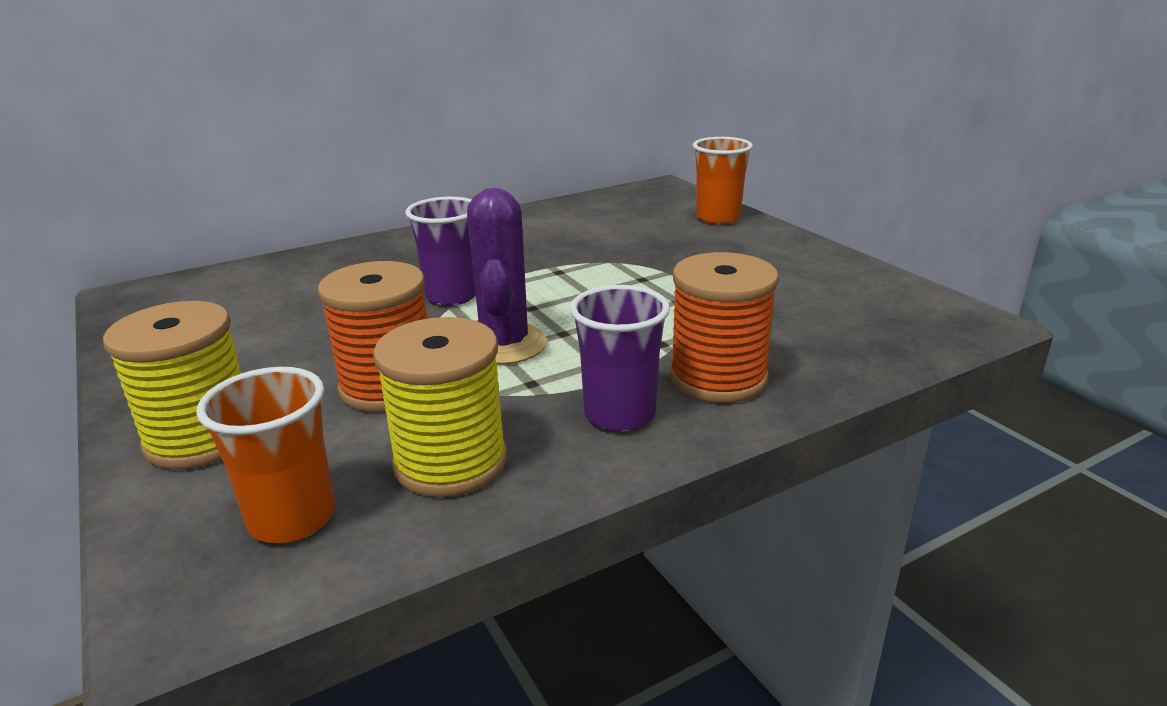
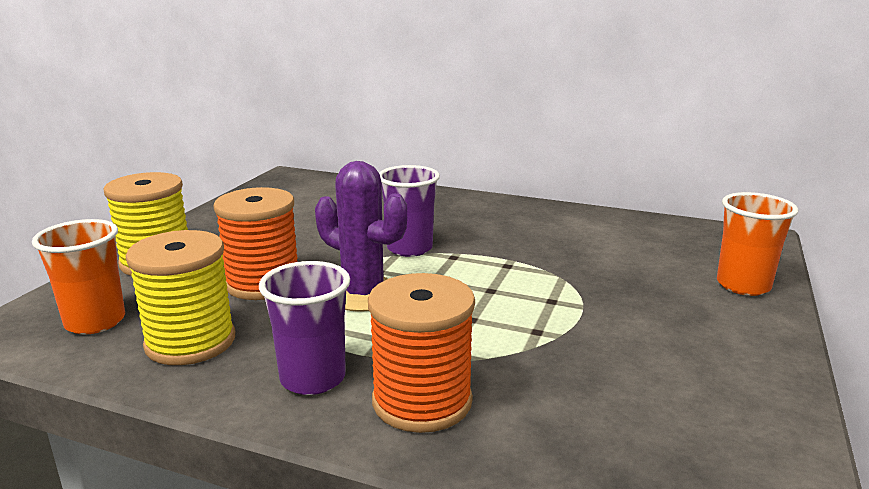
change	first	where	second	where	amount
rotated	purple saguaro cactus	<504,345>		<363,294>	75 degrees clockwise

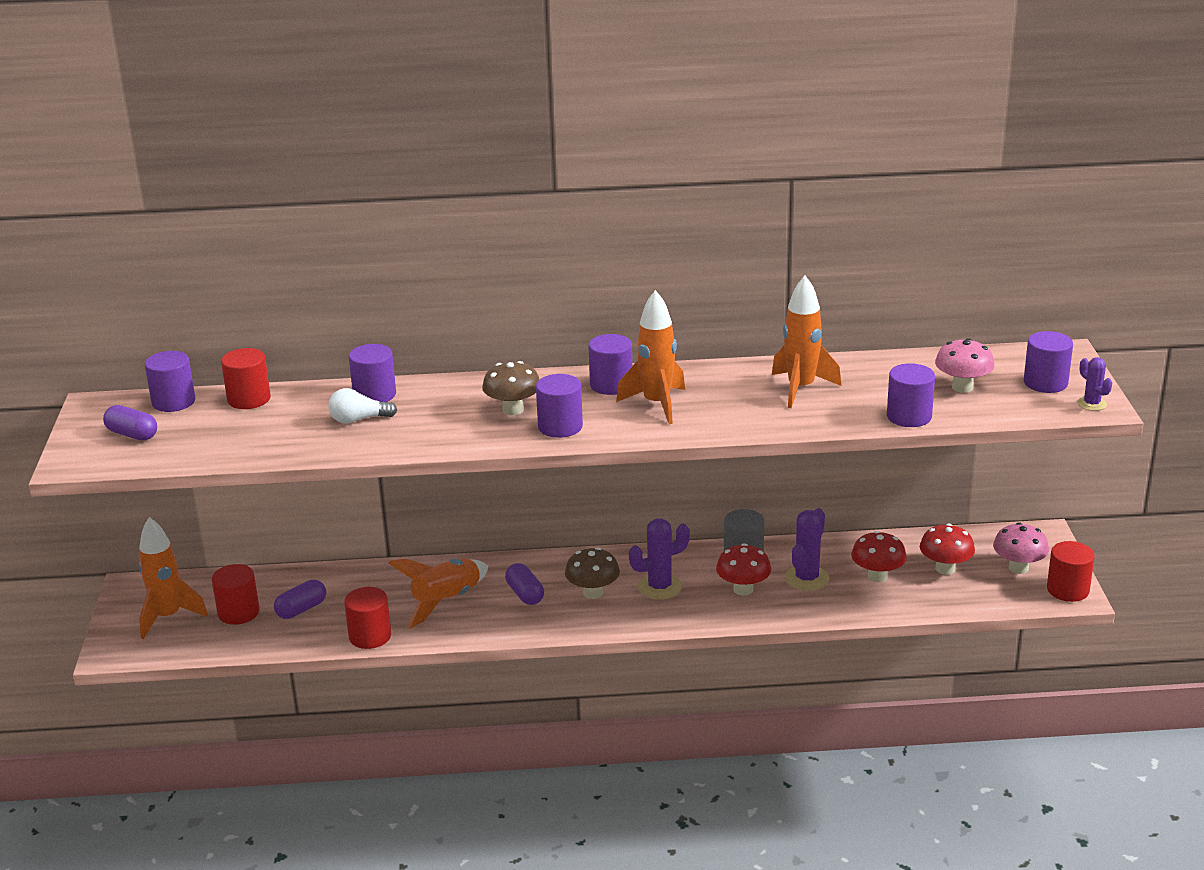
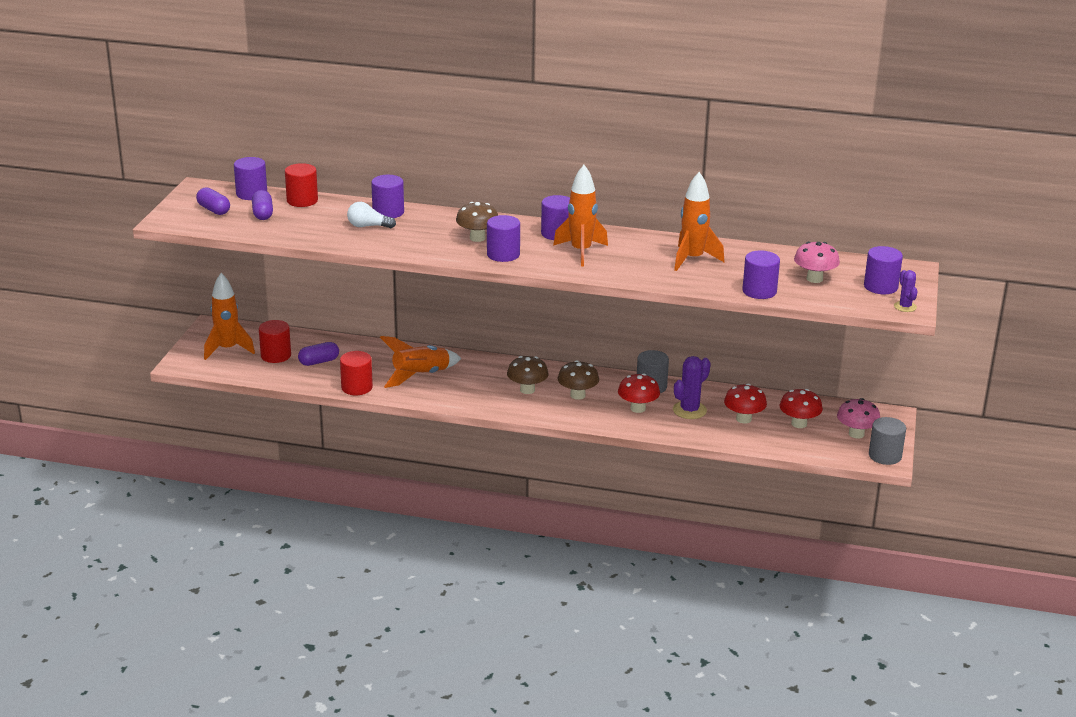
change	first	where	second	where	amount
shifted	purple pill shape	<525,594>		<263,214>	
swapped	purple saguaro cactus	<659,587>	brown toadstool	<577,395>	
repainted	scarlet cylinder shape	<1068,590>	ash-grey cylinder shape	<885,456>	

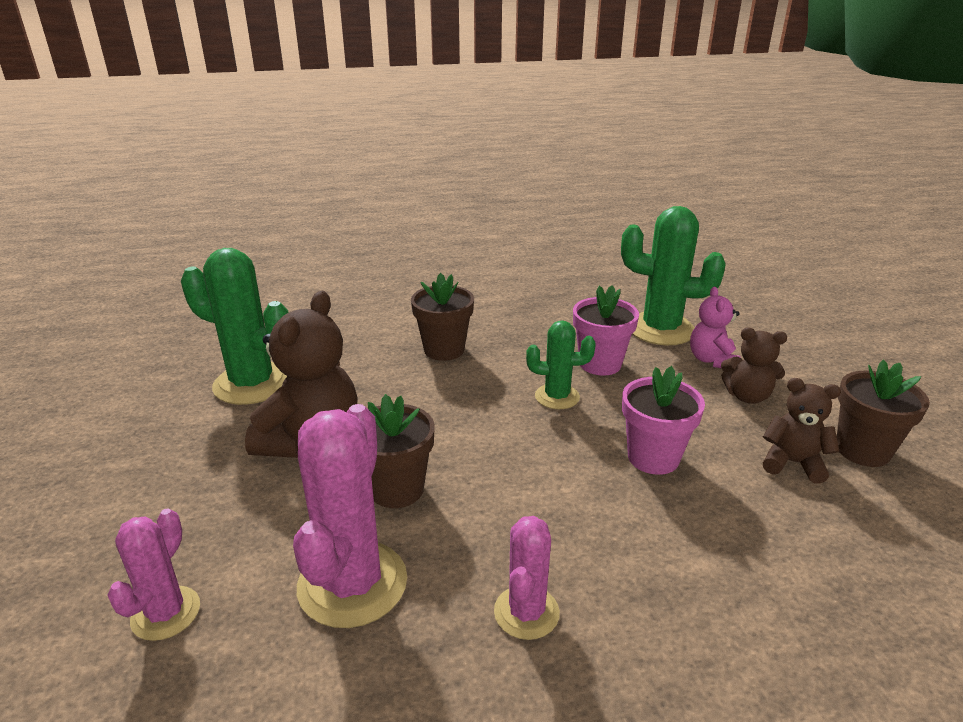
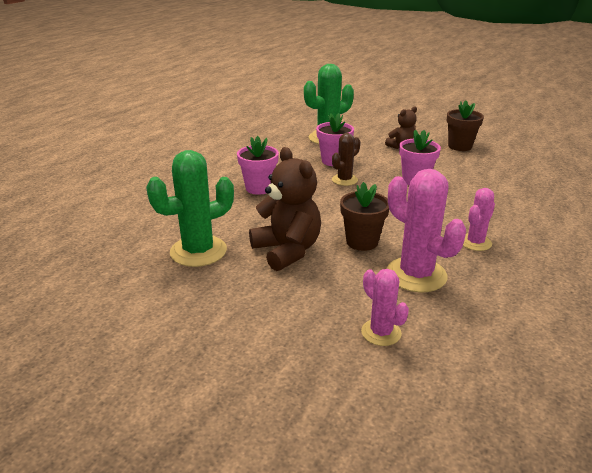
change	first	where	second	where	amount
gone	rosy teddy bear	<712,360>			
gone	brown teddy bear	<792,463>			
repainted	brown potted plant	<444,350>	rosy potted plant	<259,188>	
repainted	green saguaro cactus	<557,397>	brown saguaro cactus	<344,180>	
rotated	rosy saguaro cactus	<526,612>		<475,242>	75 degrees clockwise

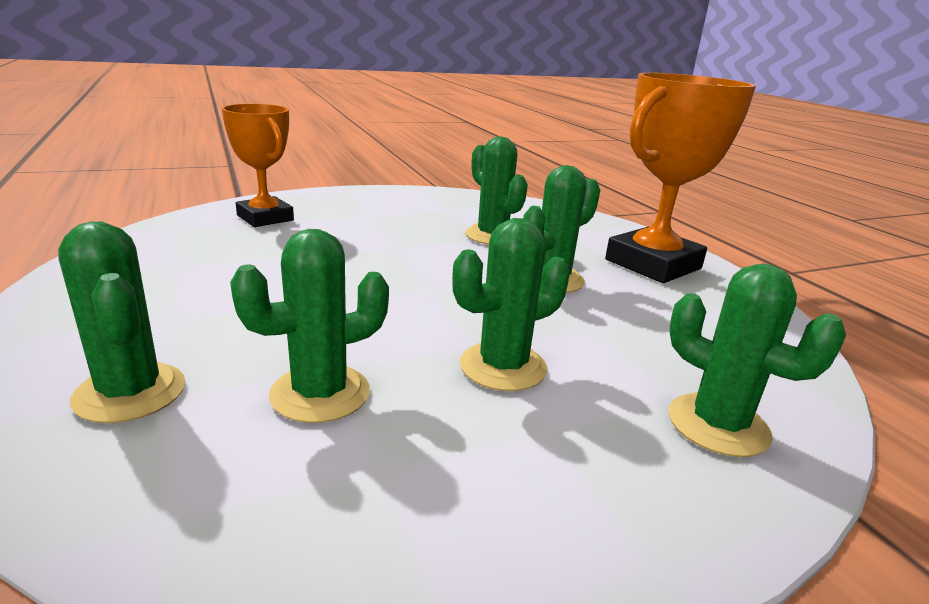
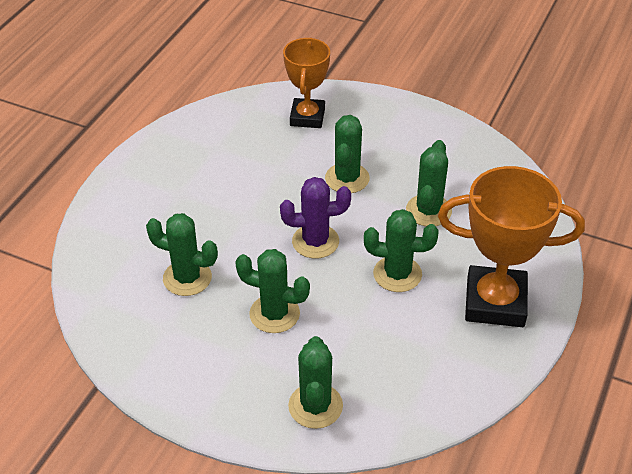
change	first	where	second	where	amount
new			purple saguaro cactus	<315,241>	
shifted	green saguaro cactus	<130,392>		<347,178>	

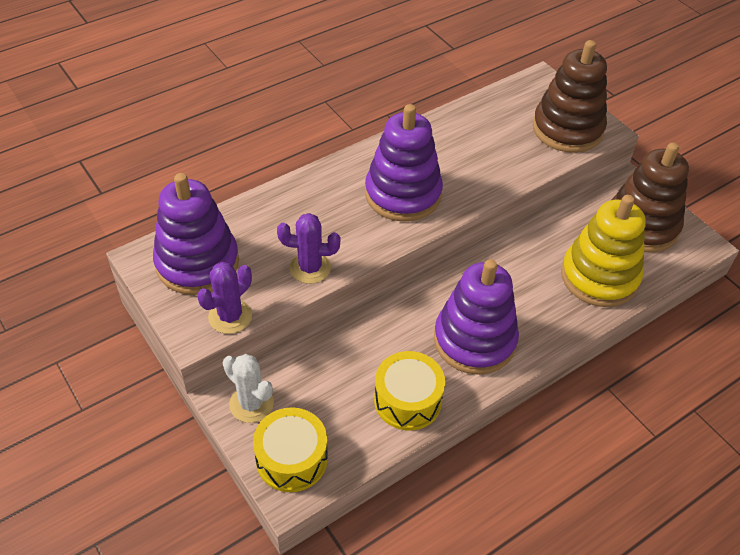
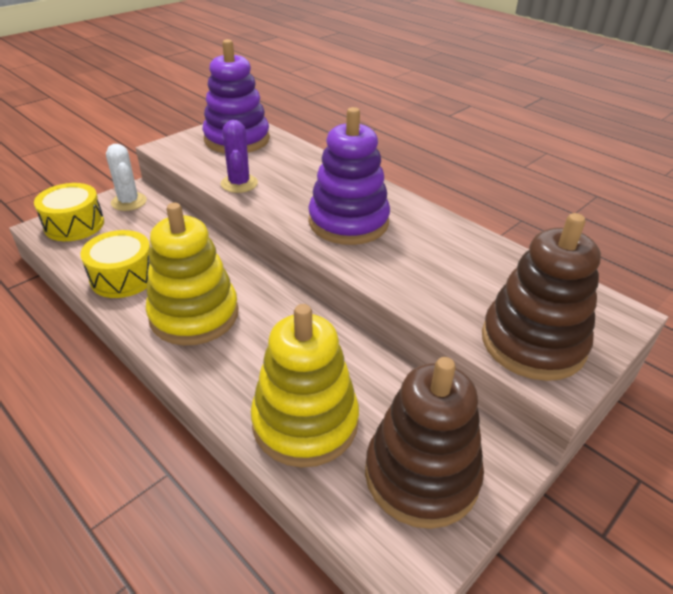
change	first	where	second	where	amount
gone	purple saguaro cactus	<230,316>			
repainted	purple ring stacker	<474,340>	bright yellow ring stacker	<194,315>	
rotated	pure white saguaro cactus	<251,404>		<129,202>	60 degrees counterclockwise

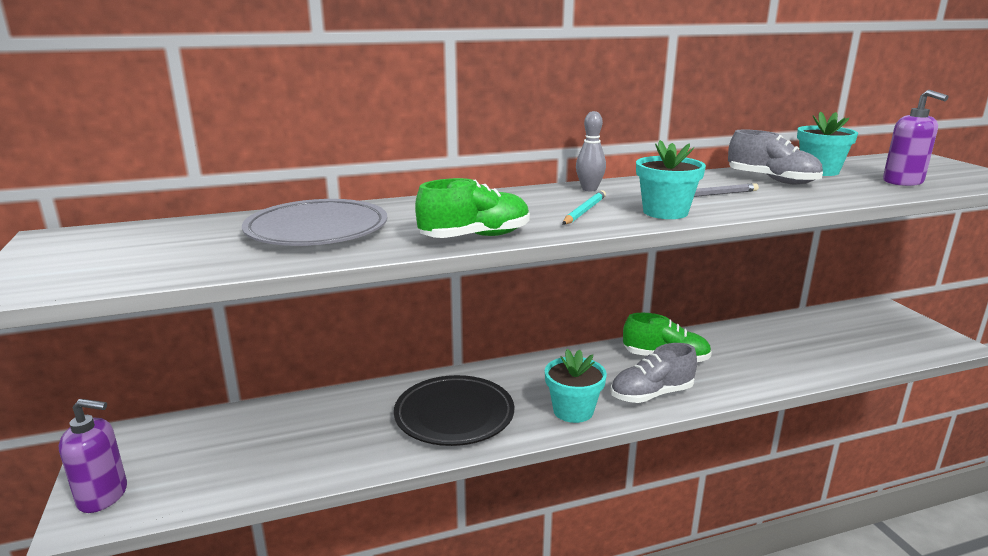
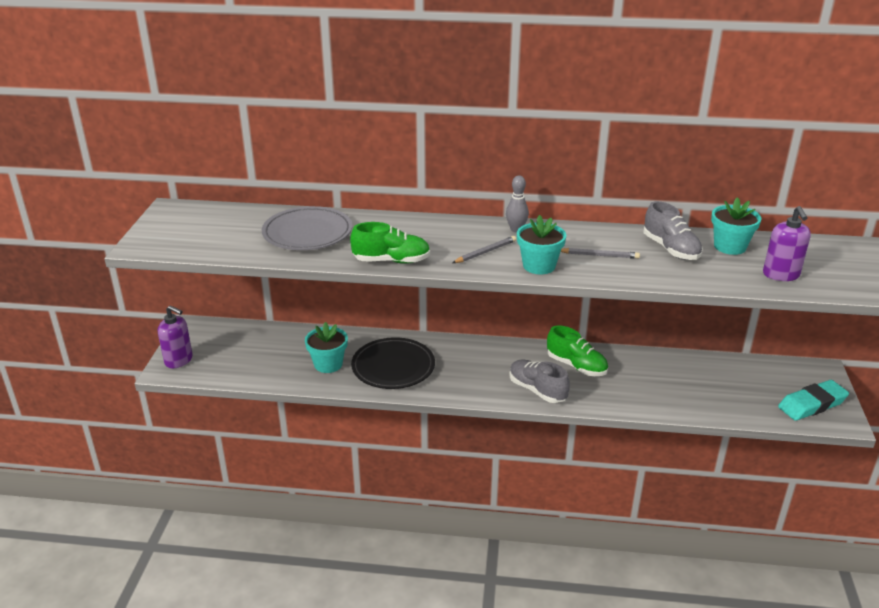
change	first	where	second	where	amount
new			turquoise pencil eraser	<812,404>	
shifted	turquoise potted plant	<573,411>		<328,364>	
repainted	turquoise pencil	<584,211>	ash-grey pencil	<485,252>	
rotated	ash-grey lace-up shoe	<651,394>		<537,390>	45 degrees clockwise

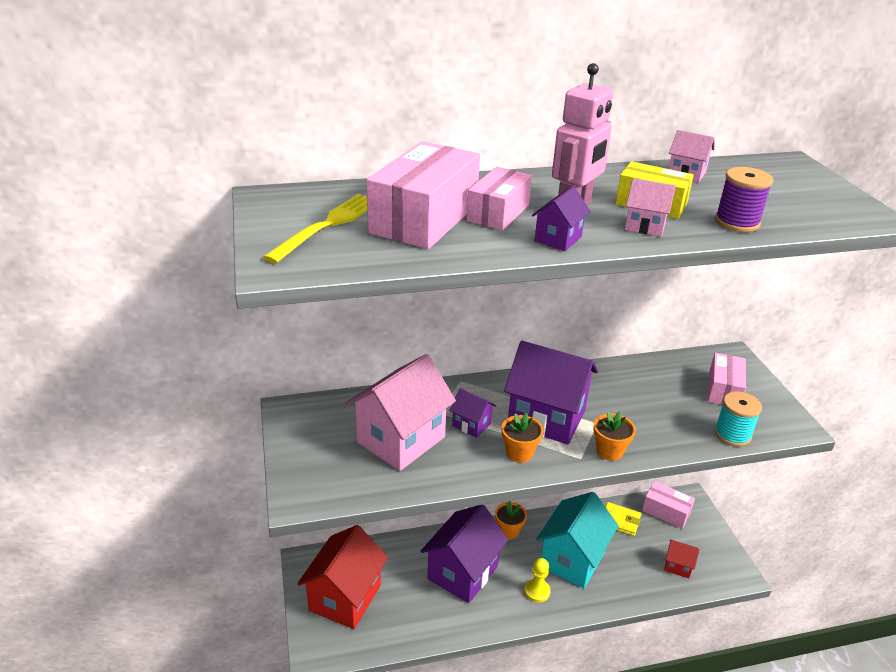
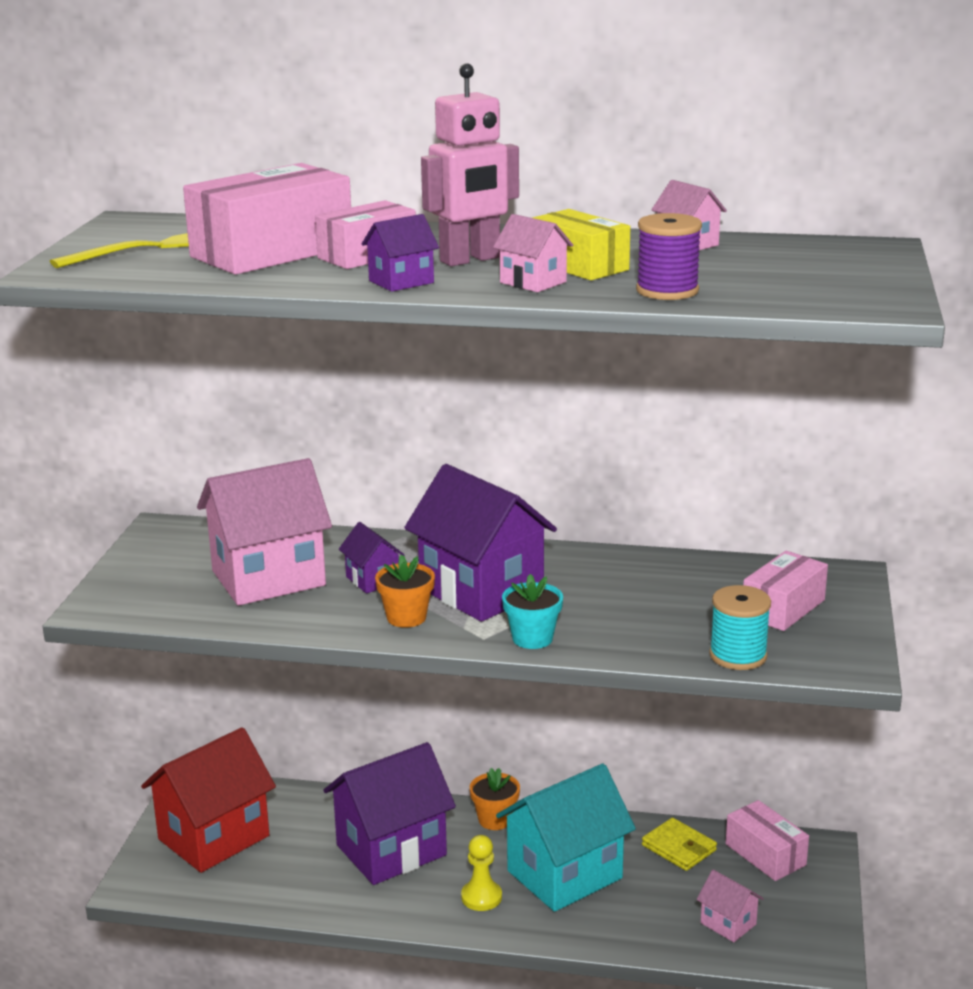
change	first	where	second	where	amount
repainted	bright orange potted plant	<609,451>	turquoise potted plant	<532,638>	
repainted	scarlet cottage	<678,566>	rosy cottage	<728,923>	

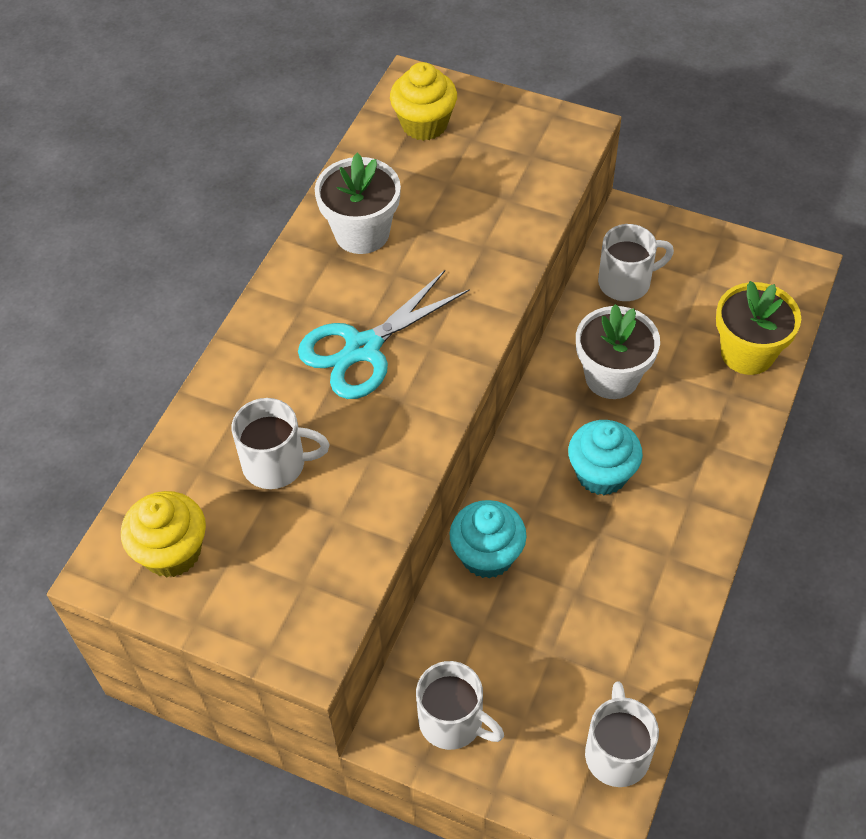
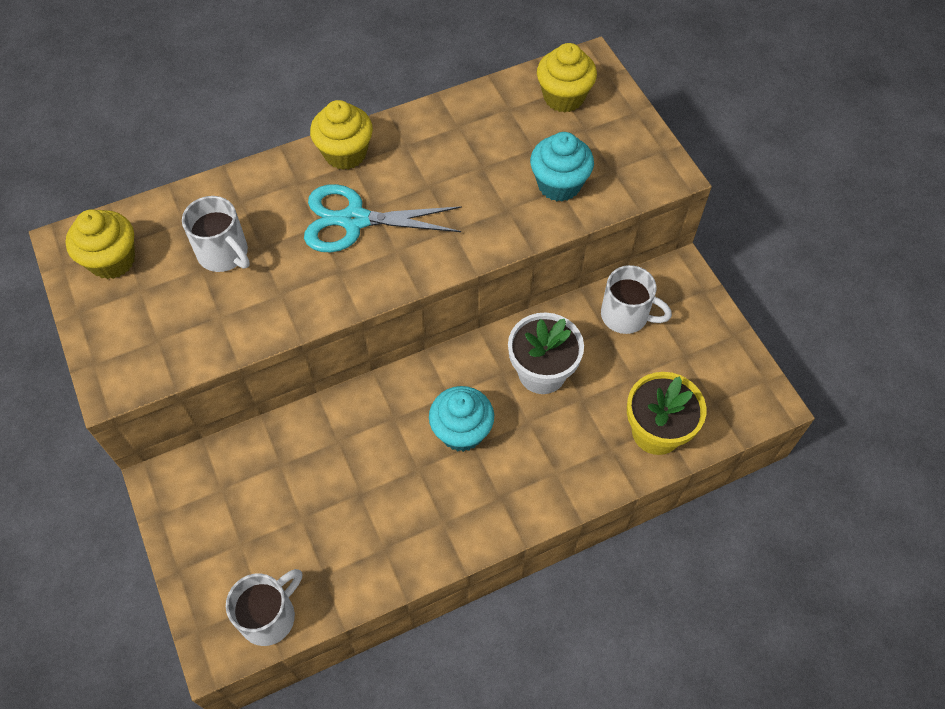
change	first	where	second	where	amount
gone	pure white potted plant	<362,233>			
gone	pure white coffee mug	<453,721>			
new			bright yellow cupcake	<345,153>	
shifted	turquoise cupcake	<487,555>		<559,184>	

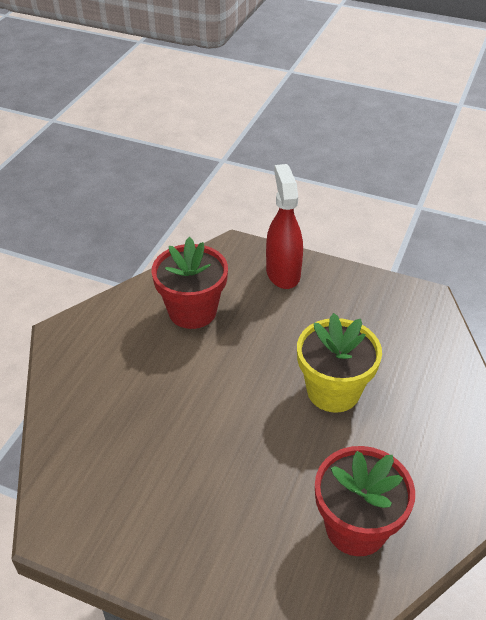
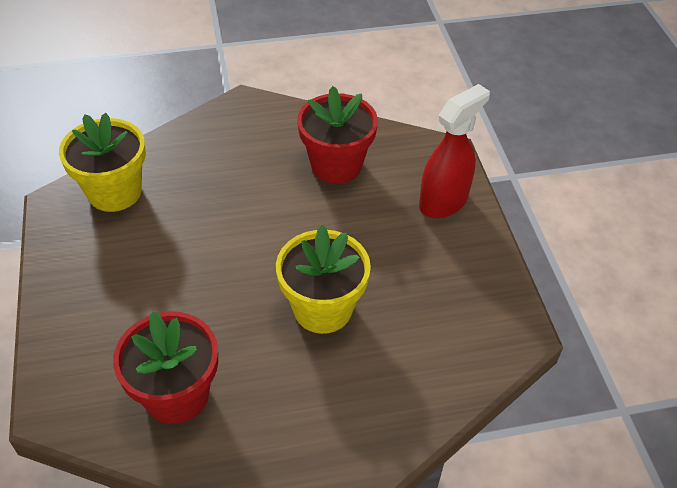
change	first	where	second	where	amount
new			bright yellow potted plant	<115,192>	

